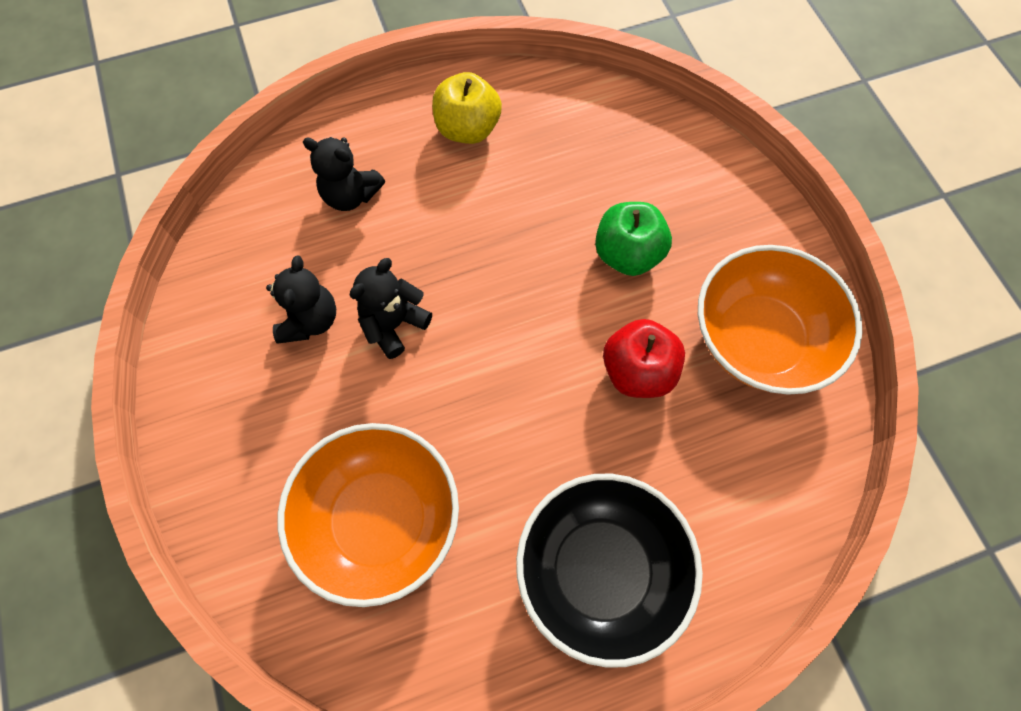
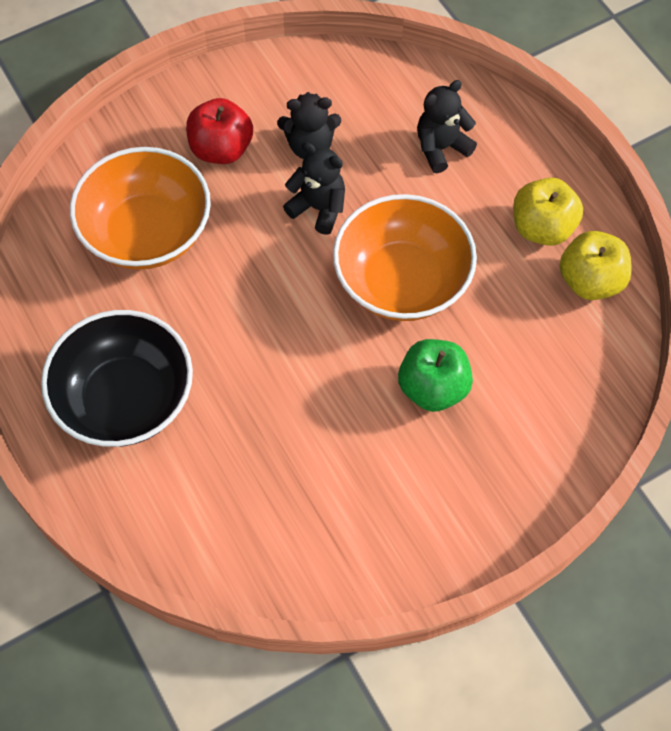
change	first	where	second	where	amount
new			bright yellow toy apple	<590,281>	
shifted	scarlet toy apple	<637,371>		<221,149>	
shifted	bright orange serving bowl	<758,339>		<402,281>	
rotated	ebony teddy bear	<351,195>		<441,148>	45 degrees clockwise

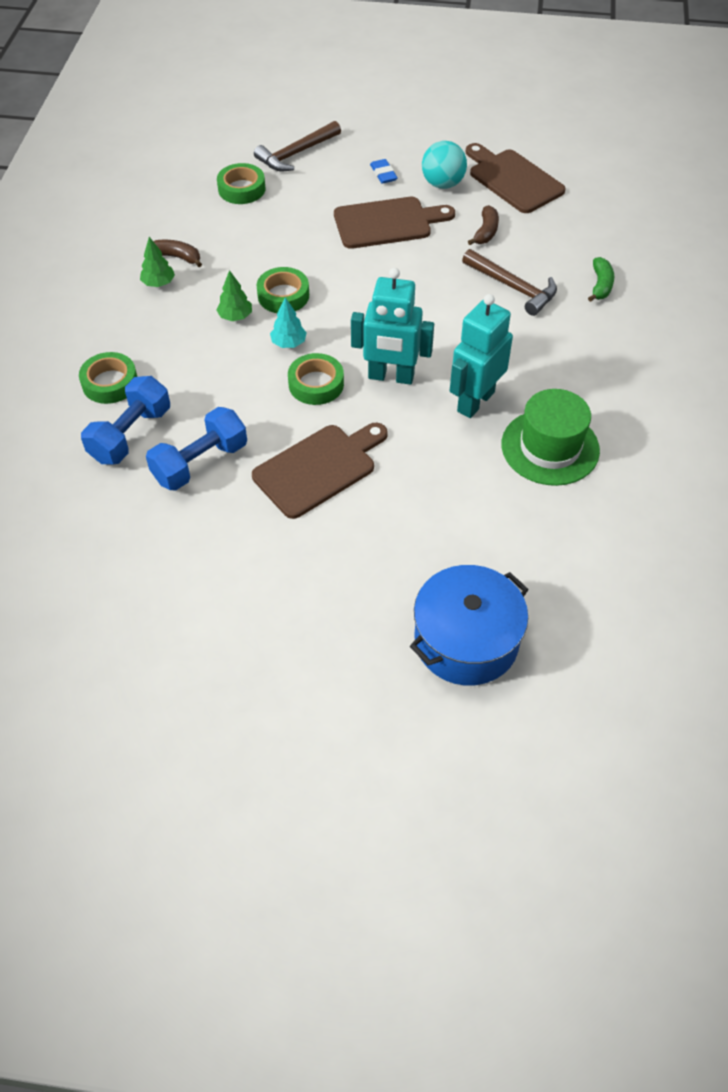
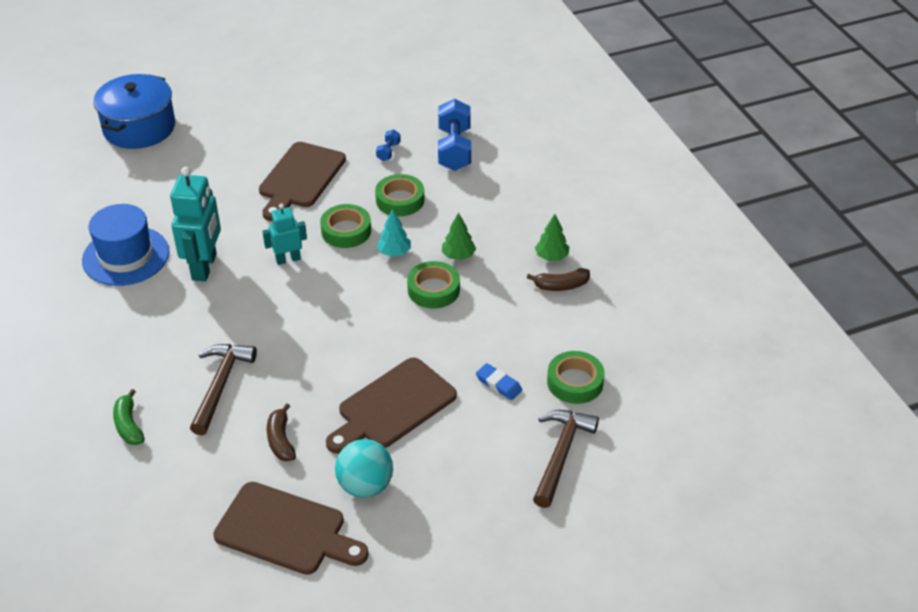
change	first	where	second	where	amount
shifted	green tape	<110,383>		<400,200>	
shifted	blue pencil eraser	<383,174>		<498,384>	
repainted	green top hat	<550,447>	blue top hat	<126,256>	
rotated	brown claw hammer	<513,287>		<220,385>	90 degrees clockwise
scaled	blue dumbbell	<200,463>		<388,151>	x0.45
scaled	turquoise robot figure	<391,377>		<288,259>	x0.58

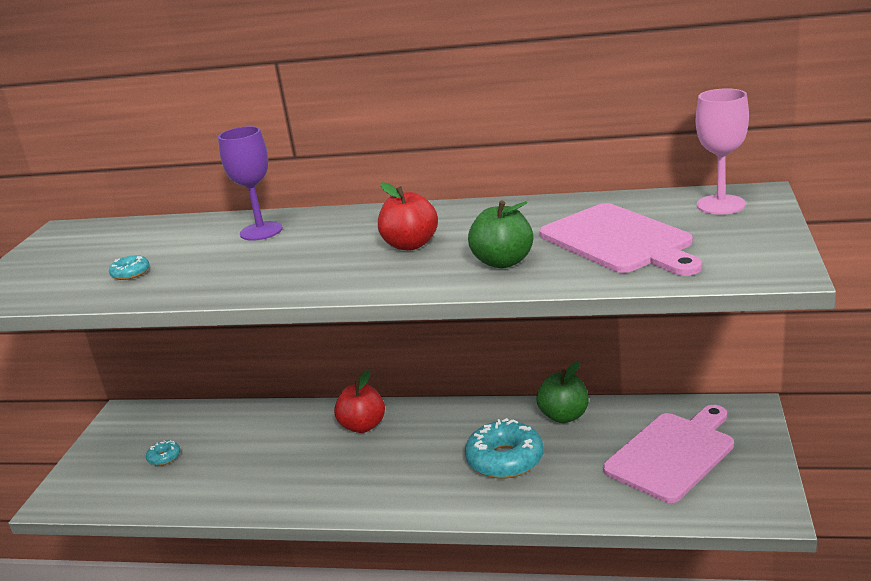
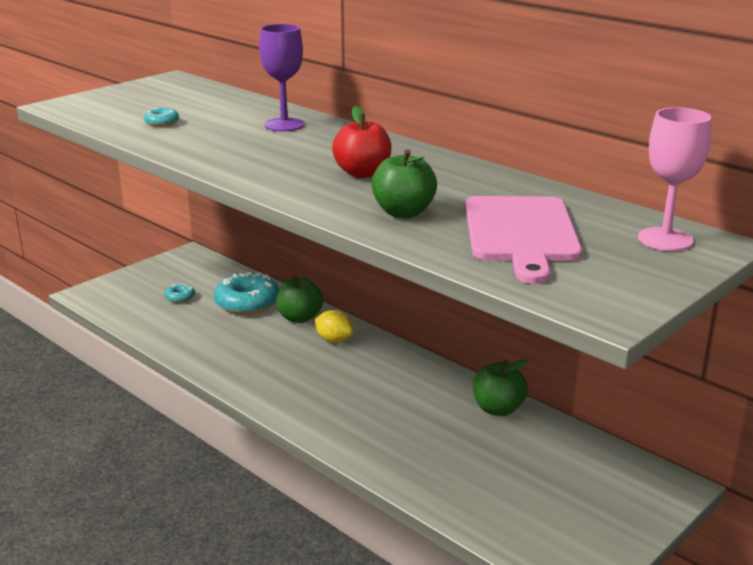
change	first	where	second	where	amount
gone	rosy chopping board	<673,454>			
new			green toy apple	<299,318>	
shifted	turquoise donut	<505,459>		<247,303>	
swapped	scarlet toy apple	<363,426>	bright yellow toy lemon	<334,340>	

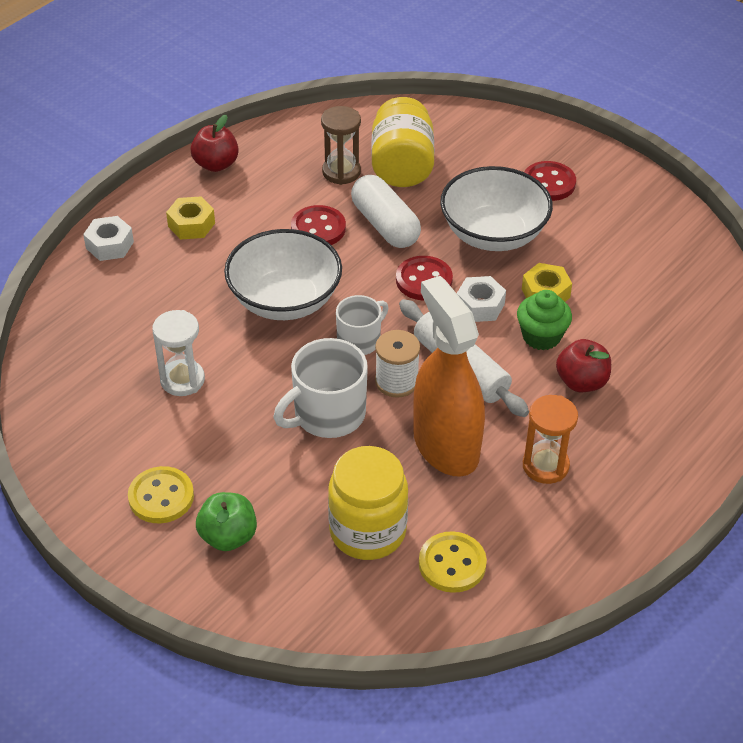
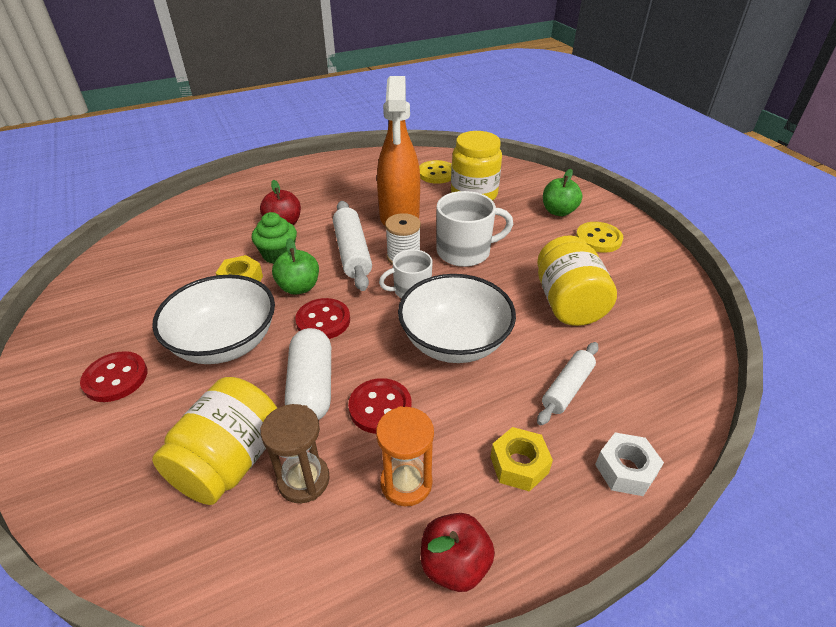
change	first	where	second	where	amount
new			pure white rolling pin	<567,388>	
shifted	bright orange hourglass	<545,466>		<406,483>	
swapped	pure white hourglass	<182,380>	bright yellow preserve jar	<568,303>	
swapped	pure white nut	<480,306>	green toy apple	<299,287>	

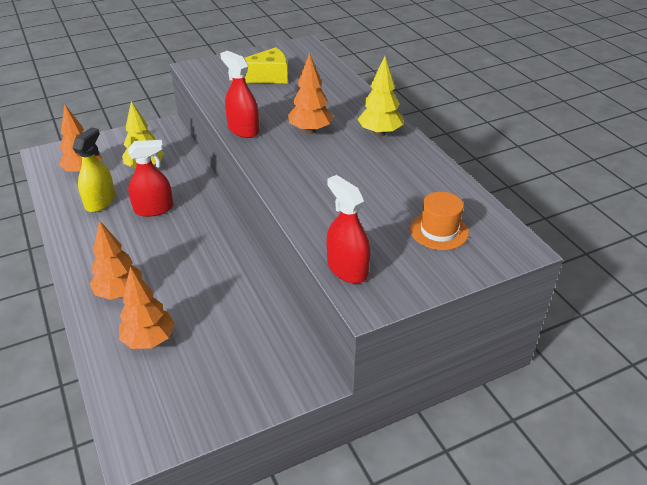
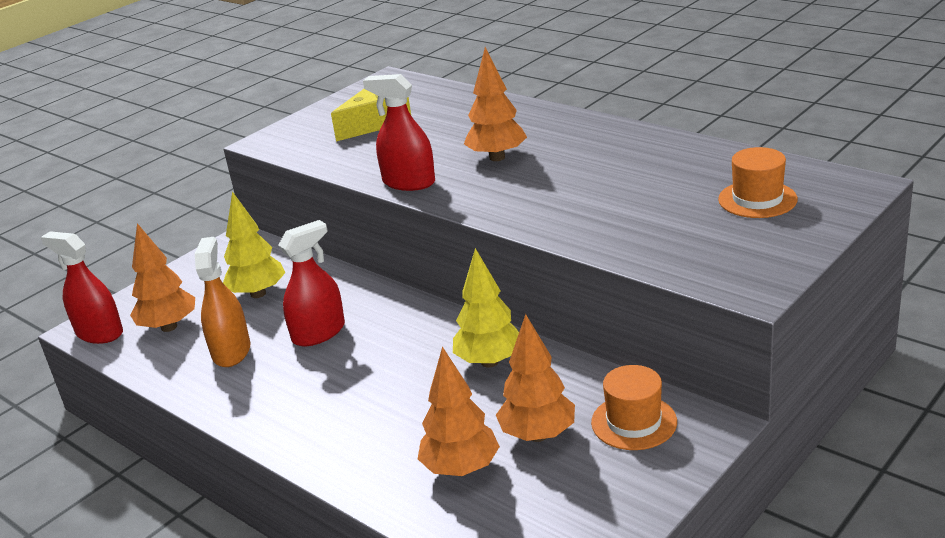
change	first	where	second	where	amount
new			bright orange top hat	<634,422>	
shifted	bright orange toy tree	<119,293>		<538,435>	
shifted	scarlet spray cleaner	<347,269>		<99,333>	
shifted	bright yellow toy tree	<380,133>		<490,362>	
repainted	bright yellow spray cleaner	<100,202>	bright orange spray cleaner	<231,351>	

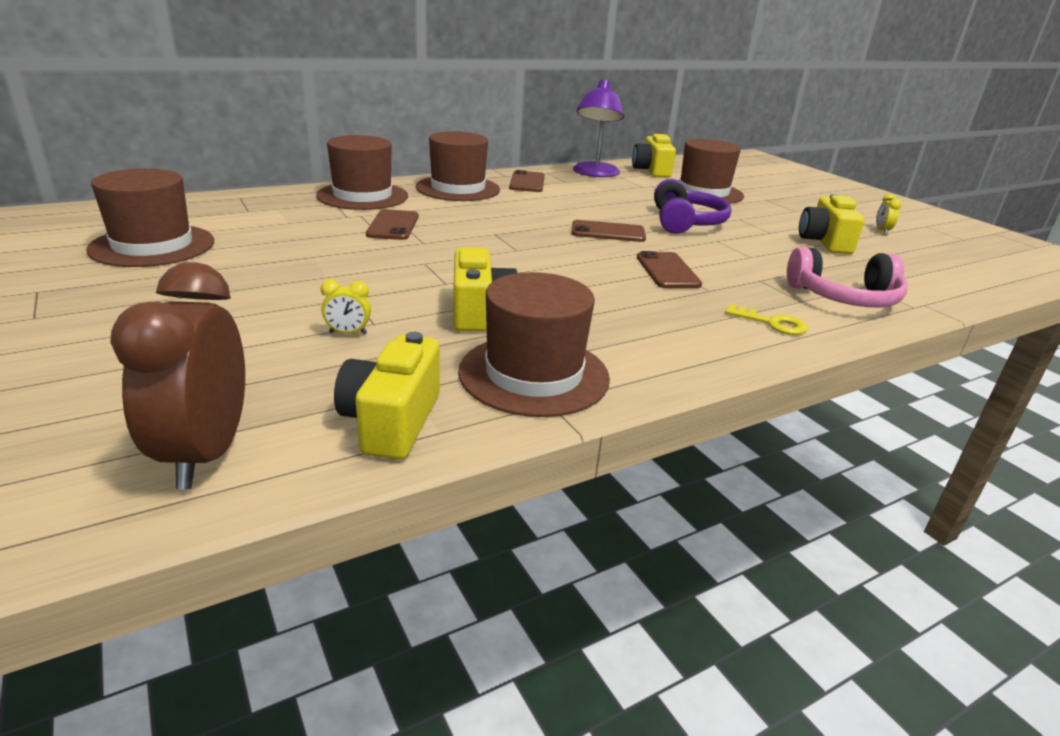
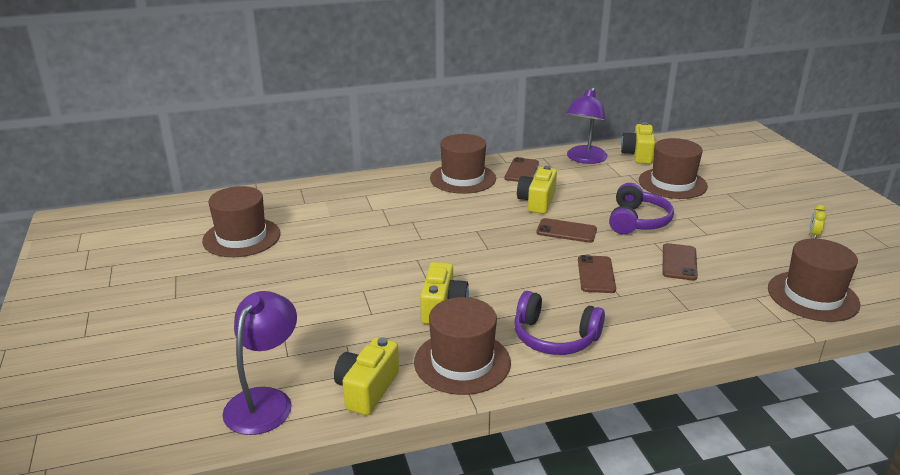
change	first	where	second	where	amount
gone	bright yellow alarm clock	<348,333>			
gone	bright yellow key	<772,323>			
gone	rosy over-ear headphones	<844,297>			
new			purple over-ear headphones	<554,337>	
shifted	brown top hat	<362,196>		<812,296>	
shifted	brown smartphone	<393,225>		<679,262>	
shifted	bright yellow photo camera	<824,242>		<537,202>	
swapped	brown alarm clock	<206,453>	purple reading lamp	<265,401>	

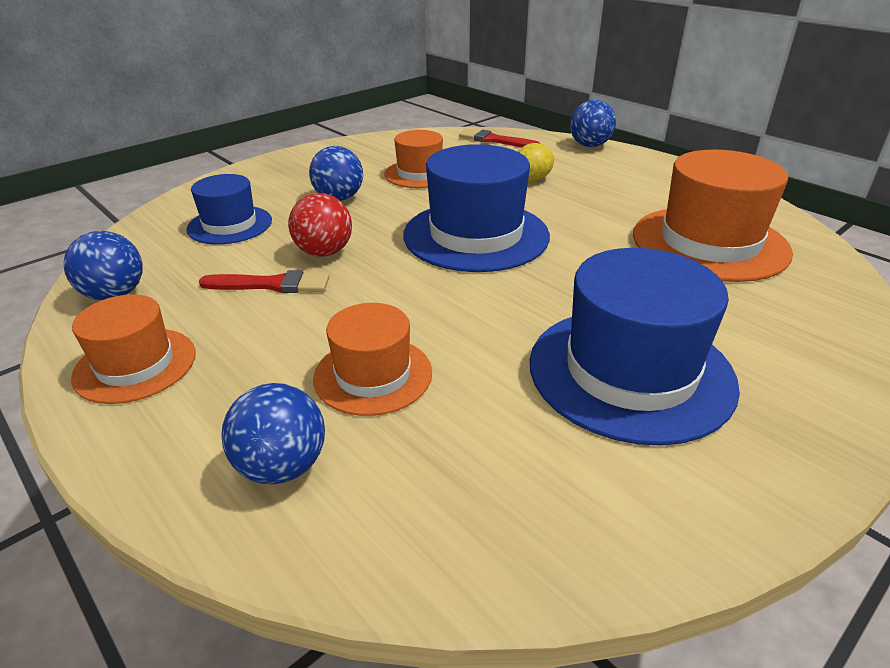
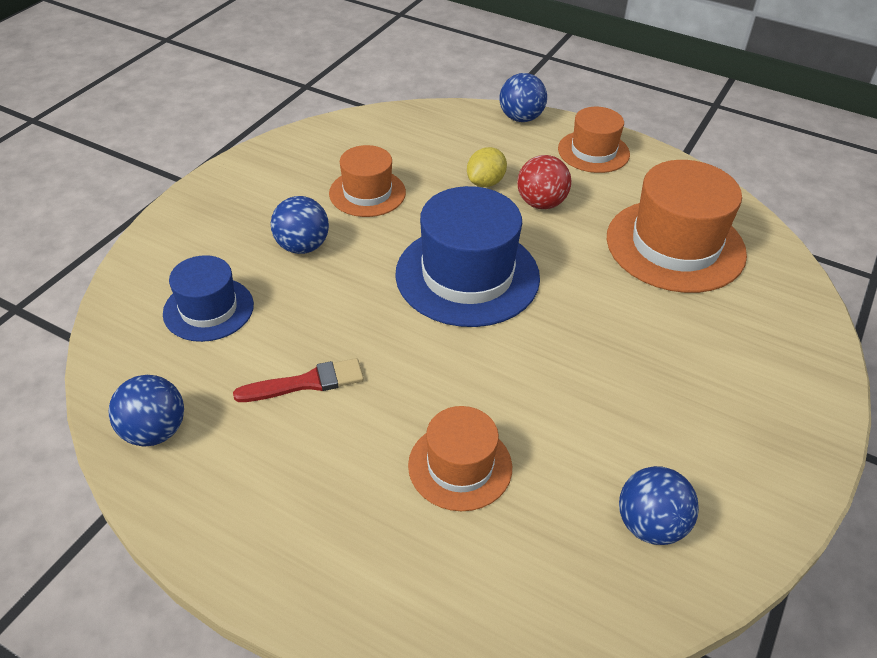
change	first	where	second	where	amount
gone	scarlet paint brush	<495,140>			
gone	blue top hat	<630,372>			
shifted	bright orange top hat	<135,365>		<593,151>	
shifted	blue sphere	<282,466>		<650,525>	
shifted	scarlet sphere	<324,252>		<541,203>	

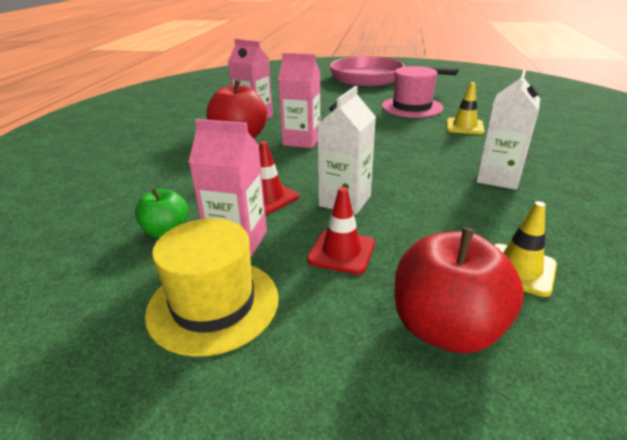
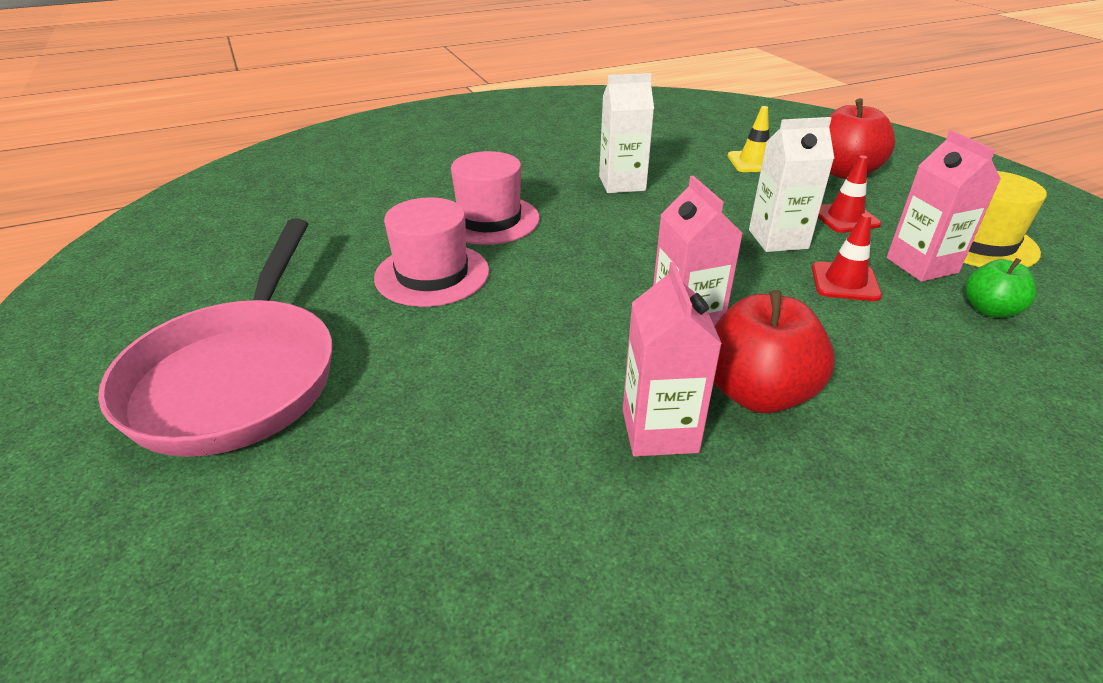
change	first	where	second	where	amount
swapped	bright yellow safety cone	<464,127>	rosy top hat	<489,220>	

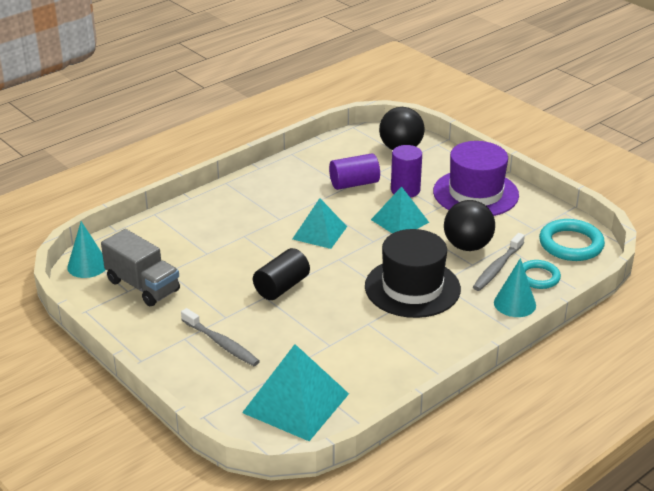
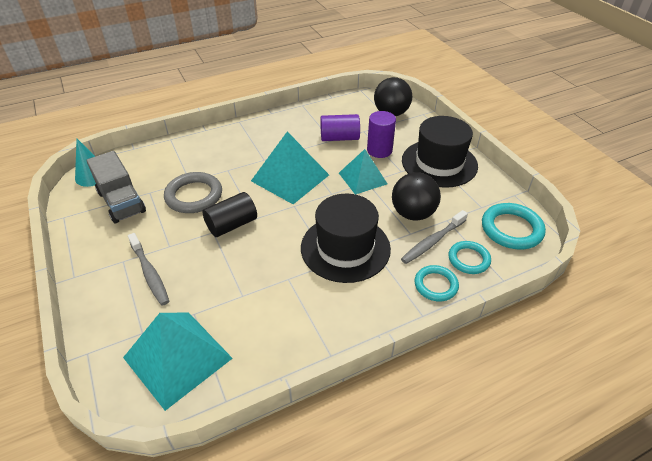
change	first	where	second	where	amount
new			ash-grey hoop	<194,196>	
swapped	turquoise cone	<514,304>	turquoise hoop	<435,285>	
repainted	purple top hat	<475,193>	ebony top hat	<439,163>	
scaled	turquoise solid pyramid	<319,232>		<290,177>	x1.53

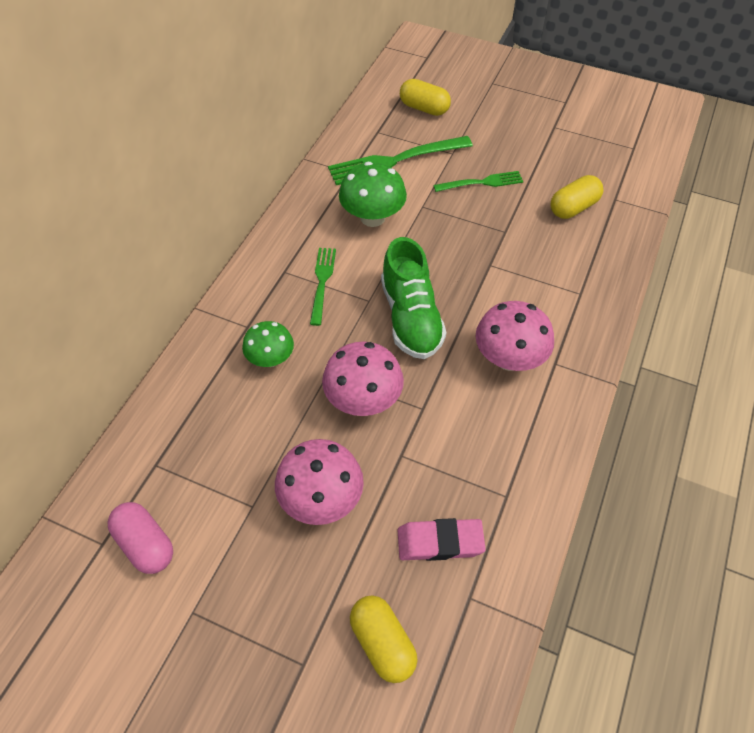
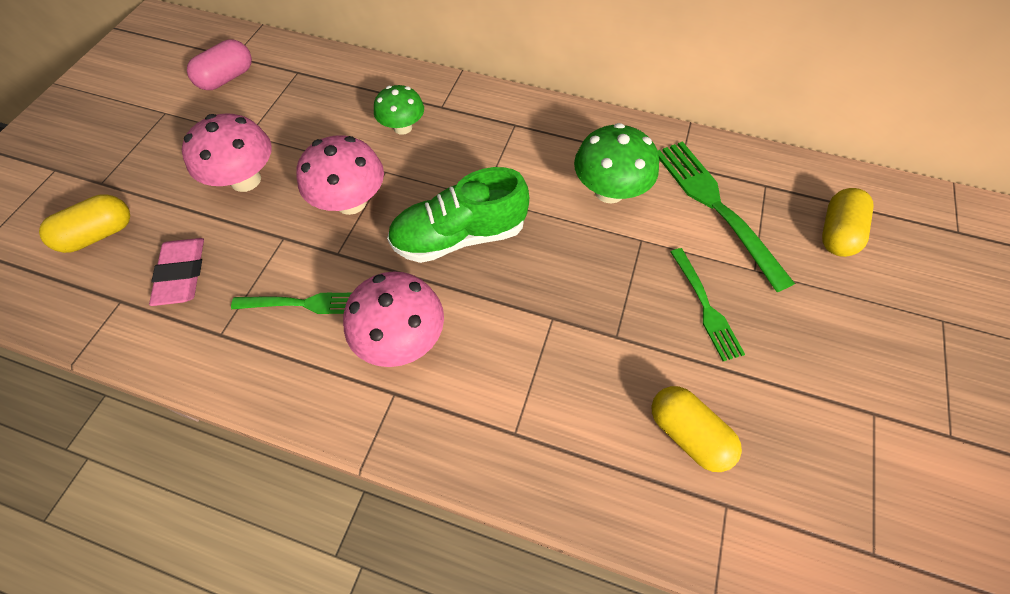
change	first	where	second	where	amount
shifted	green table fork	<322,282>		<303,303>	

